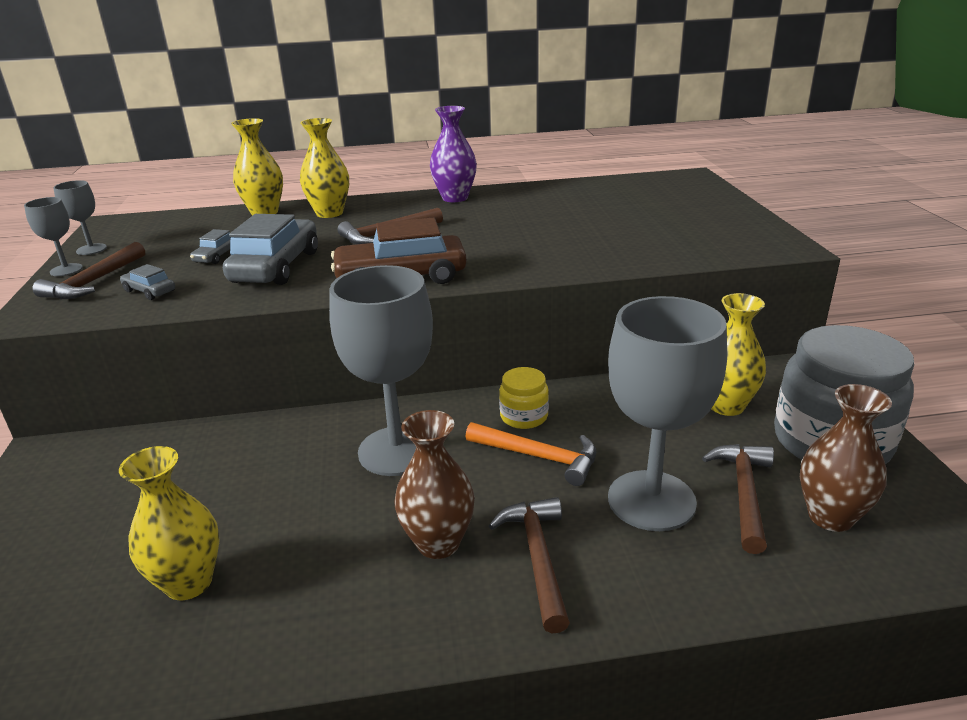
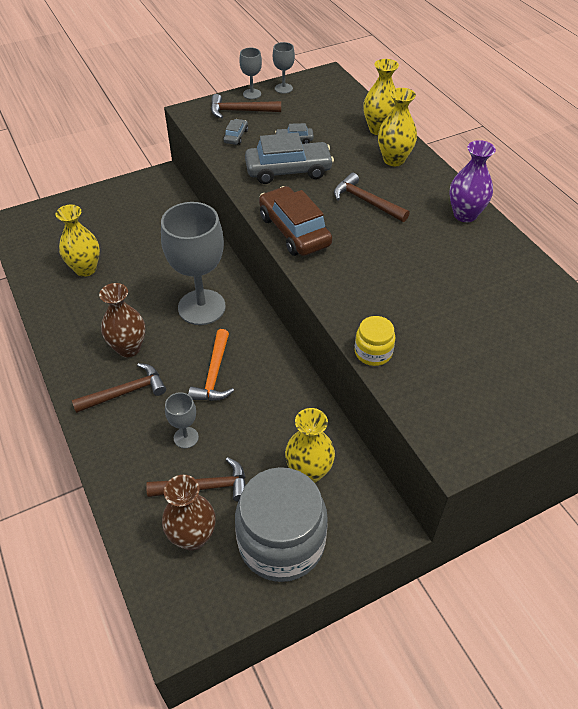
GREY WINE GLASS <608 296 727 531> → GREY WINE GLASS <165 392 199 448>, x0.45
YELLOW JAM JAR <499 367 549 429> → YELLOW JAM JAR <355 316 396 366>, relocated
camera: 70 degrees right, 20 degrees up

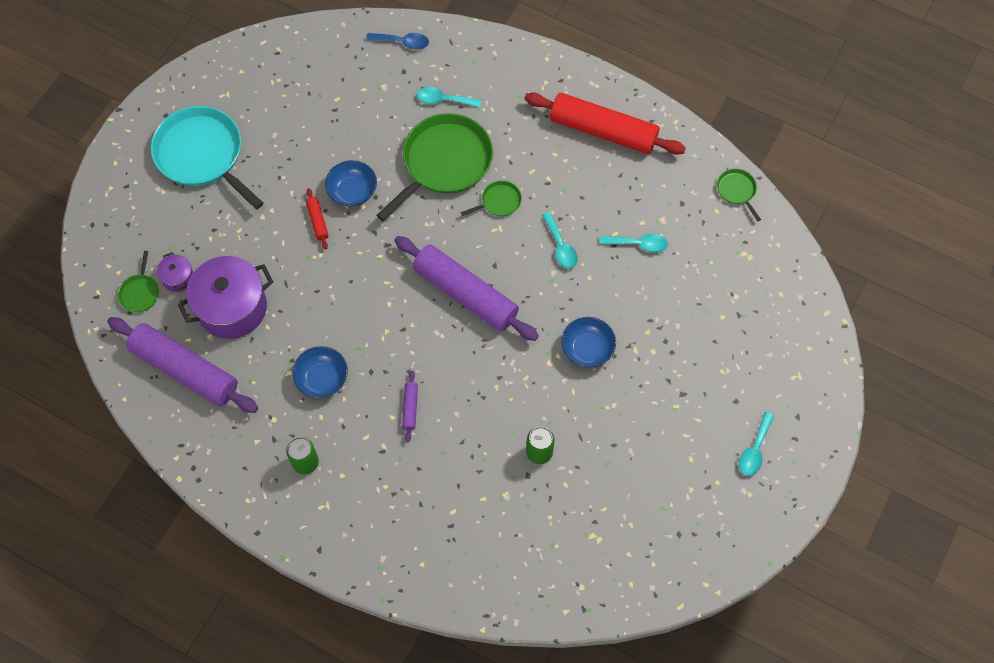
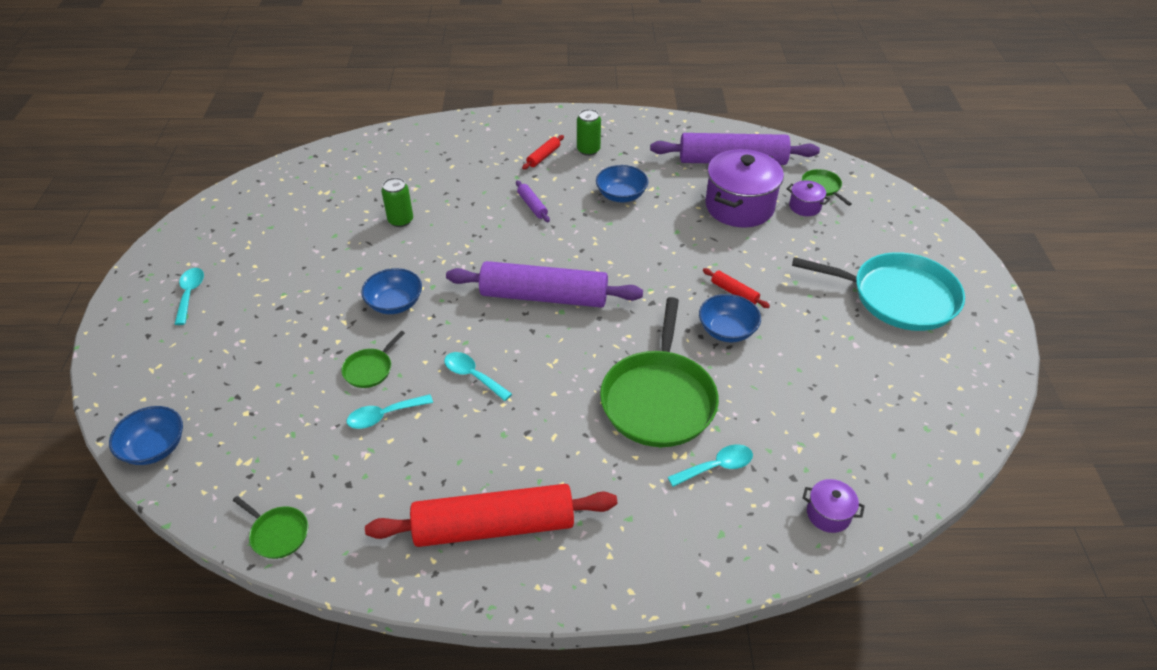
- → ROYAL BLUE DEEP DISH <109 406 183 465>
GREEN PAN <461 181 522 216> → GREEN PAN <341 331 405 388>, relocated
- → RED PASTRY ROLLER <522 135 564 170>
ROYAL BLUE SPOON <366 33 429 49> → PURPLE COOKING POT <803 479 865 533>
camera: 150 degrees right, 20 degrees down

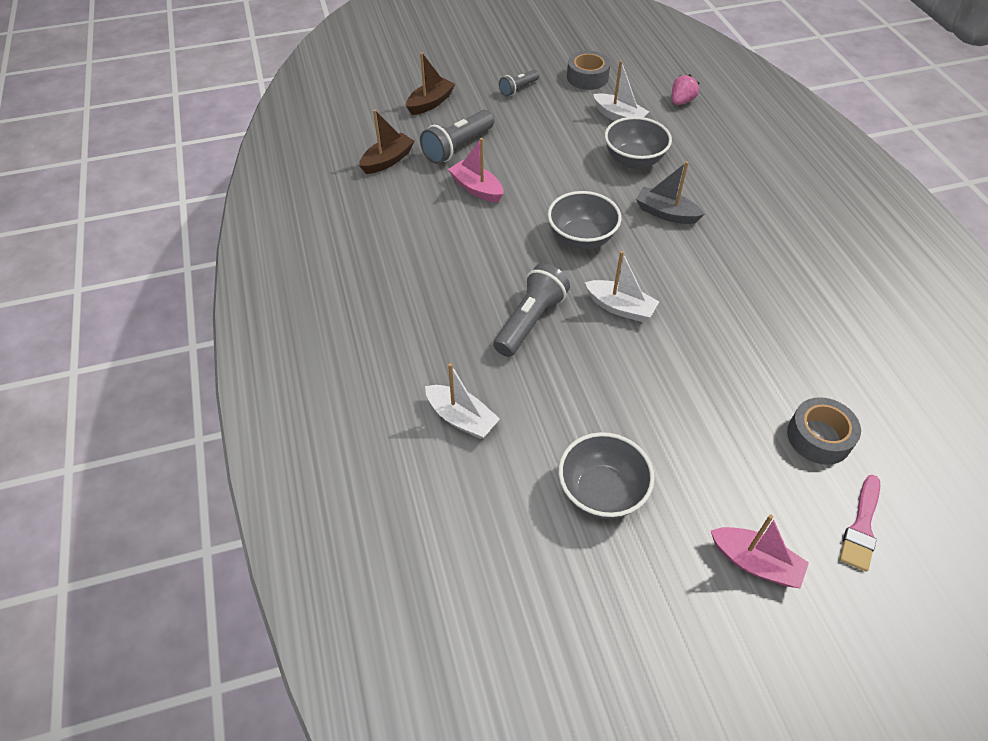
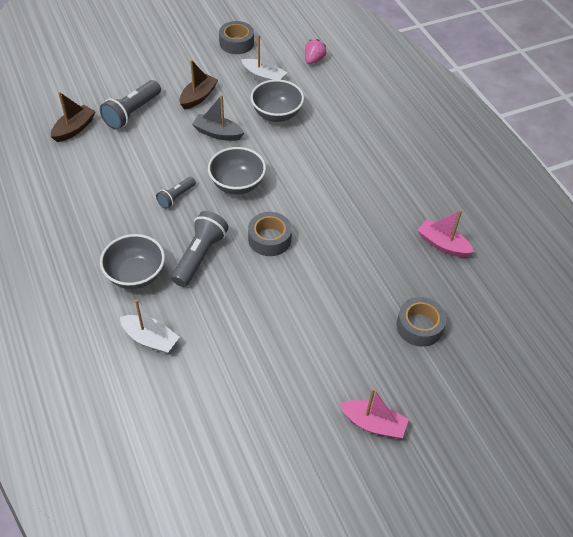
GREY DEEP DISH <559 432 655 519> → GREY DEEP DISH <100 234 165 289>, relocated
GREY FLASHLIGHT <499 70 539 96> → GREY FLASHLIGHT <156 177 196 209>, relocated
RUSSET BOAT <406 52 455 115> → RUSSET BOAT <180 60 218 110>, relocated
GREY BOAT <636 161 705 224> → GREY BOAT <192 95 244 141>, relocated
WHITE BOAT <585 251 659 322> → GREY ROLL OF TAPE <248 212 292 256>
ROSY BOAT <448 138 503 202> → ROSY BOAT <417 210 474 257>, relocated
ROSY PAINT BRUSH <839 475 881 572> → -
camera: 10 degrees left, 0 degrees up

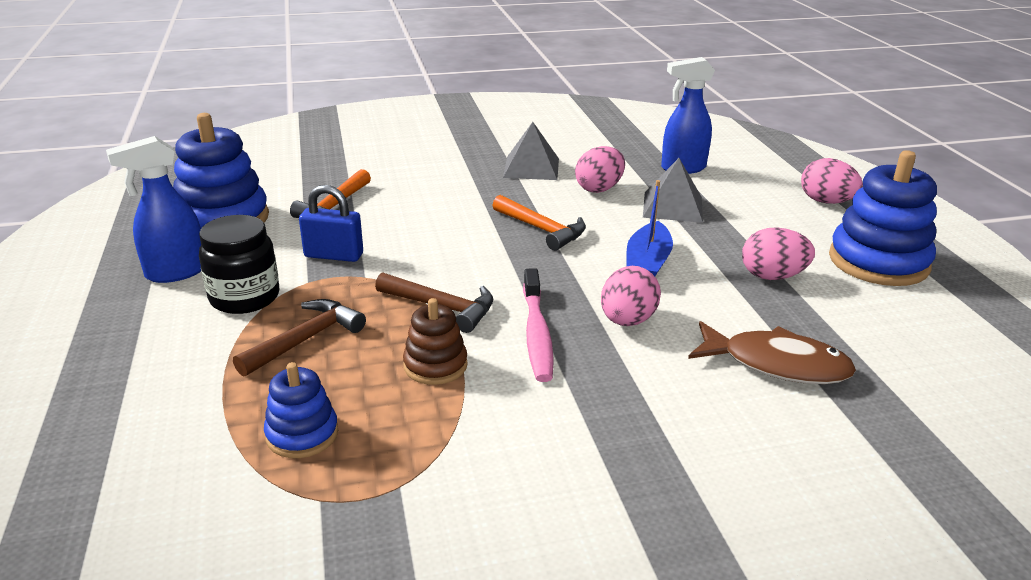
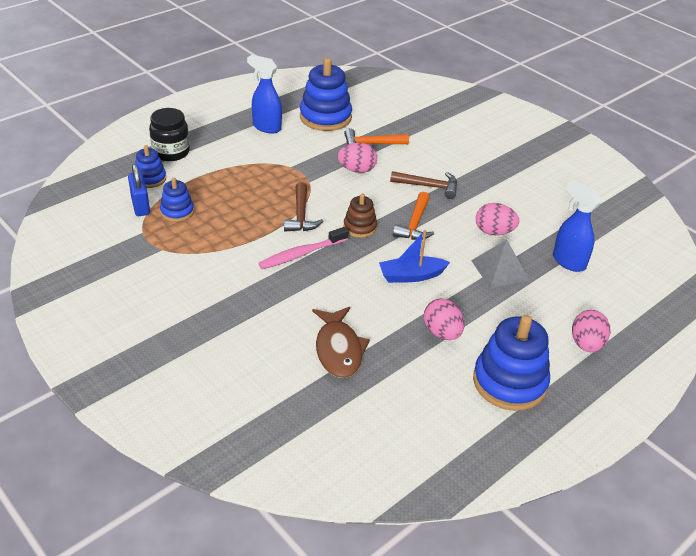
ROYAL BLUE PADLOCK <299 185 363 262> → ROYAL BLUE PADLOCK <128 164 150 216>, relocated
- → ROYAL BLUE RING STACKER <135 145 166 188>
BLACK JAM JAR <199 215 279 314> → BLACK JAM JAR <149 108 190 161>, relocated
ROSY EGG SHAPE <601 266 661 326> → ROSY EGG SHAPE <337 143 377 173>, relocated
RUSSET RING STACKER <403 298 468 385> → RUSSET RING STACKER <343 193 377 238>, relocated
RUSSET CLAW HAMMER <233 299 366 377> → RUSSET CLAW HAMMER <390 171 457 199>, relocated
GREY PYRAMID SHAPE <503 122 559 180> → -
camera: 60 degrees right, 10 degrees up

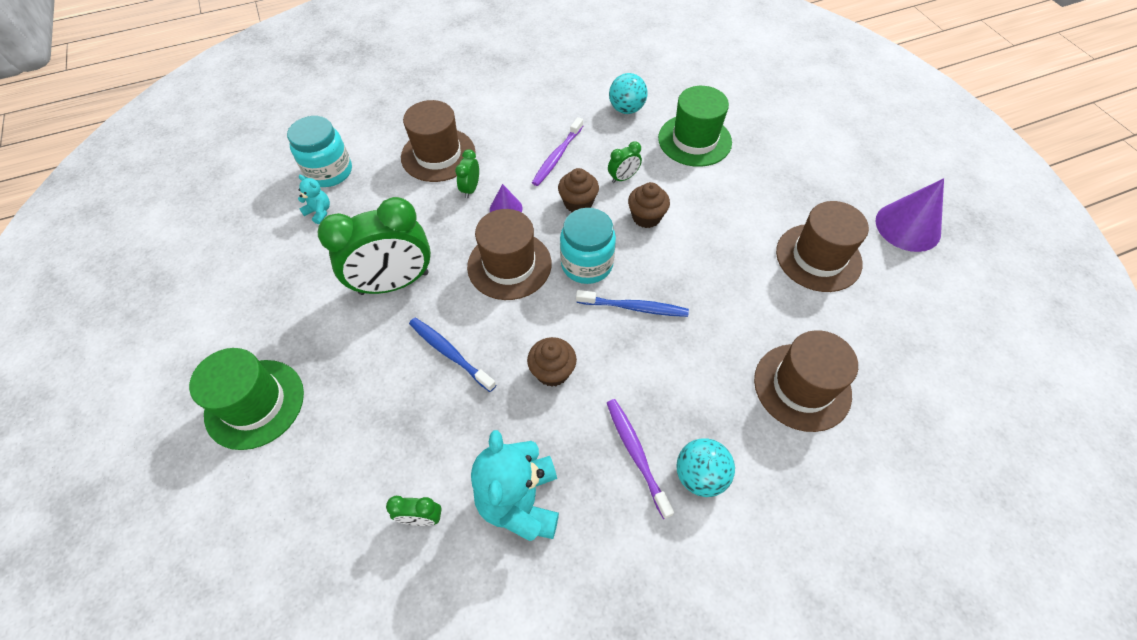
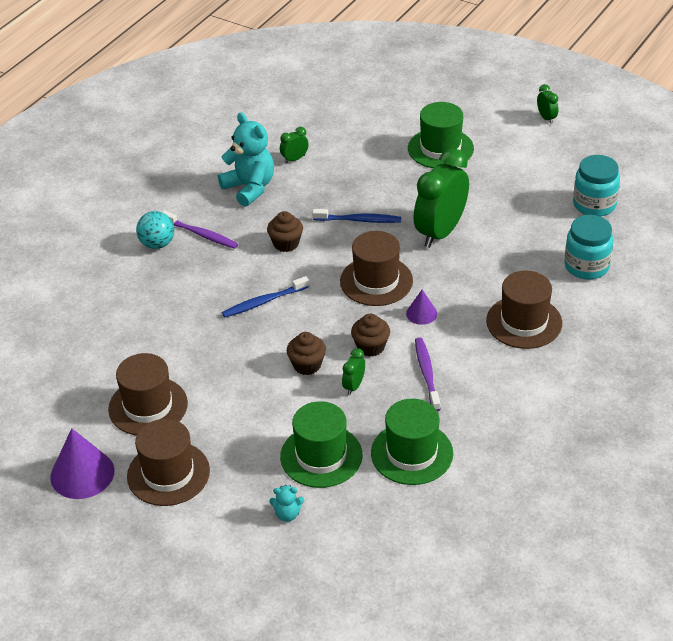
RUSSET HAT <754 330 858 432> → RUSSET HAT <127 419 210 506>, relocated
TEAL STUFFED BEAR <298 175 330 224> → TEAL STUFFED BEAR <269 485 304 522>, relocated
TEAL PLAY BALL <609 73 648 114> → GREEN HAT <371 399 453 485>
GREEN BEDSIDE CLOCK <455 149 479 198> → GREEN BEDSIDE CLOCK <537 84 558 124>, relocated
TEAL JAM JAR <560 208 616 284> → TEAL JAM JAR <573 155 620 217>, relocated
camera: 145 degrees right, 15 degrees down

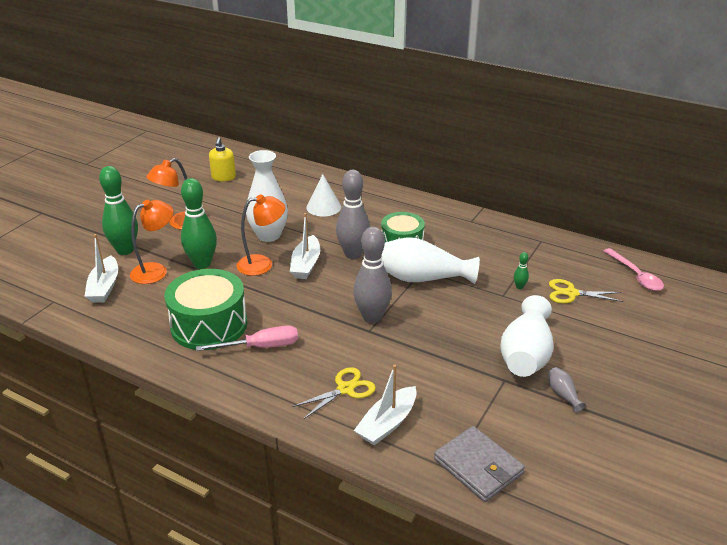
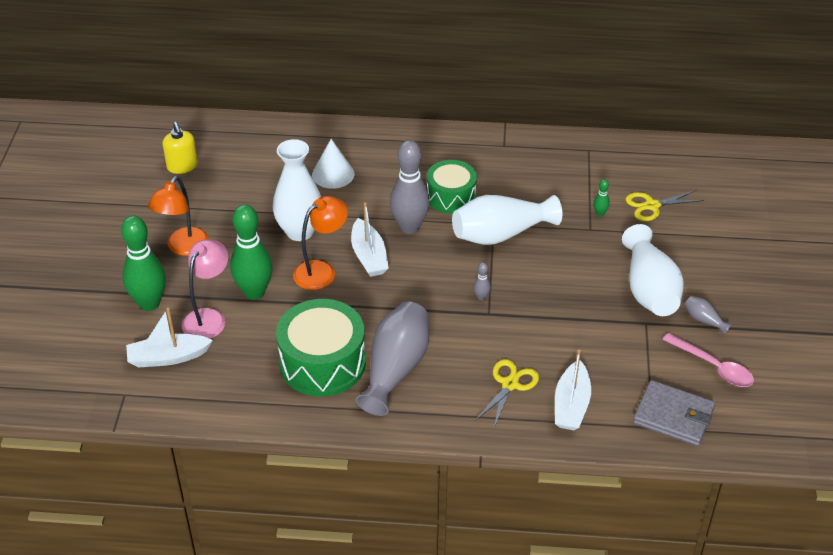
WHITE BOAT <84 234 118 303> → WHITE BOAT <126 308 213 368>, 105 degrees clockwise
ORANGE LAMP <130 200 173 284> → ROSY LAMP <182 239 228 339>
ROSY SCREWDRIVER <196 325 298 351> → GREY FLOWER VASE <356 302 429 416>
GREY BOWLING PIN <353 227 392 323> → GREY BOWLING PIN <473 262 491 300>, x0.41
ROSY SPOON <604 248 664 291> → ROSY SPOON <663 333 754 387>, relocated
camera: 25 degrees left, 10 degrees up

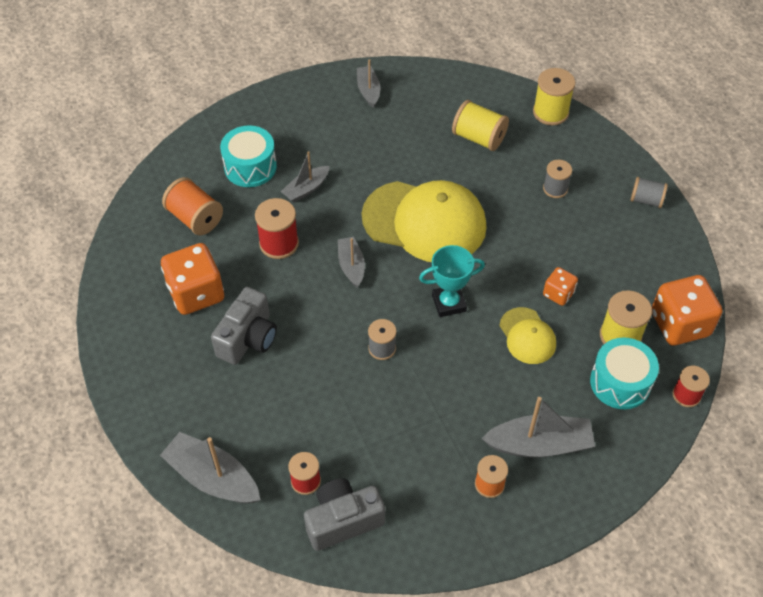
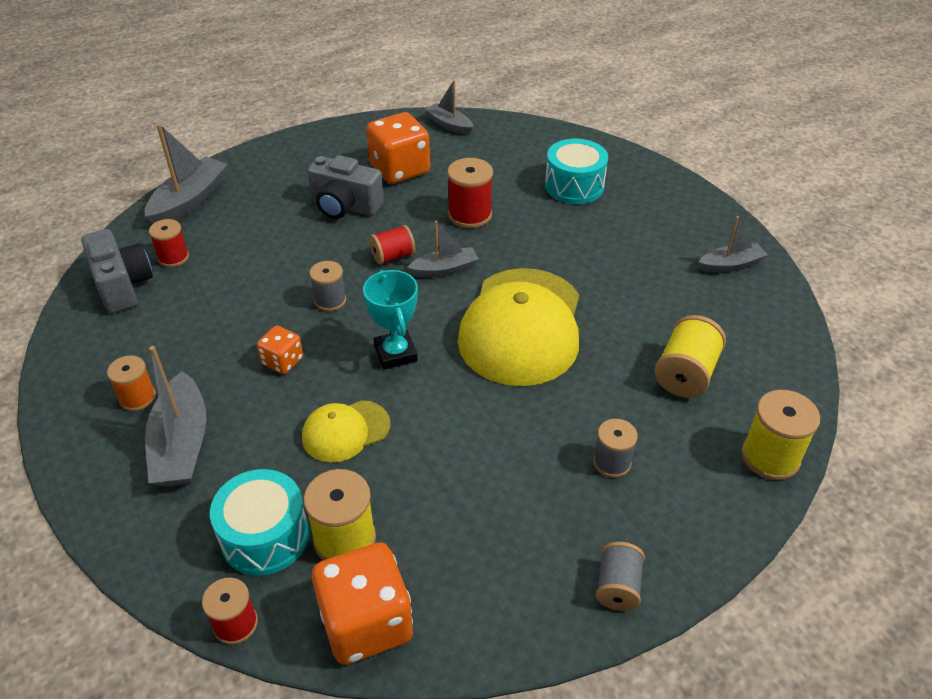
ORANGE DICE <543 267 578 306> → ORANGE DICE <257 326 303 374>, relocated
- → RED BOBBIN <369 225 415 265>
GREY BOAT <281 151 330 203> → GREY BOAT <425 80 473 135>, relocated
ORANGE BOBBIN <162 177 223 235> → -
camera: 85 degrees right, 10 degrees down

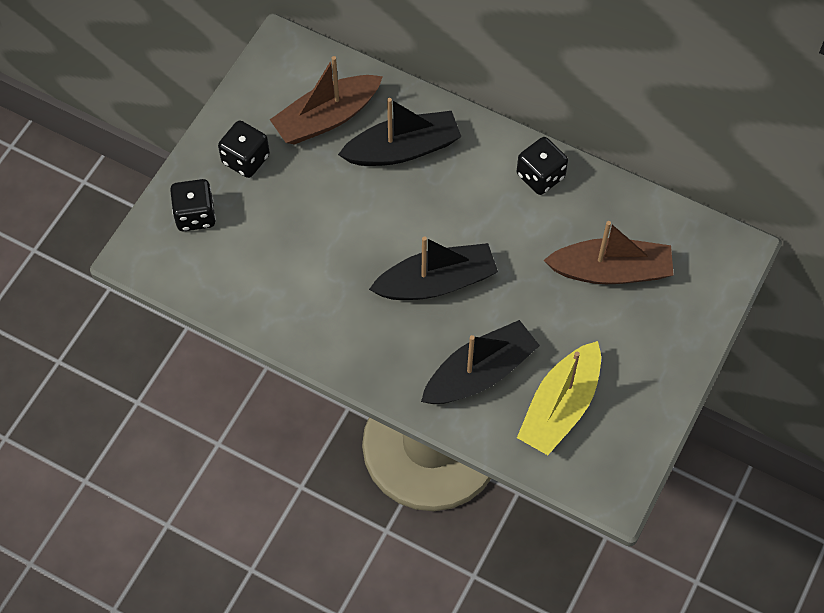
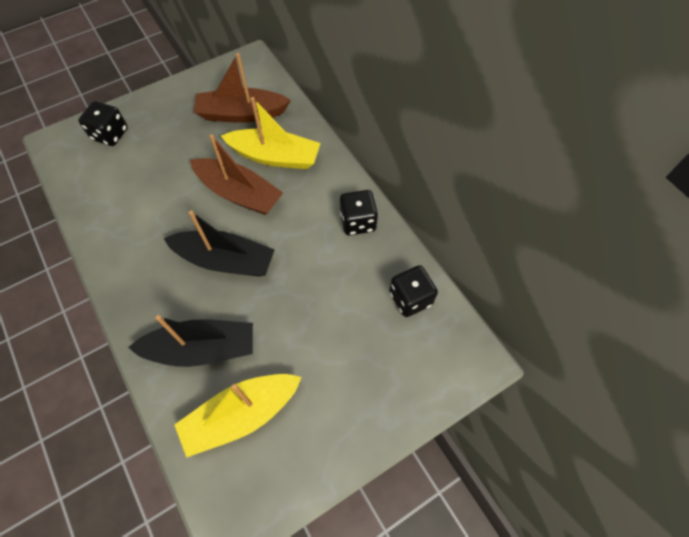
RUSSET BOAT <543 221 674 284> → RUSSET BOAT <190 134 283 215>, relocated
BLACK BOAT <338 98 461 166> → YELLOW BOAT <221 97 321 169>
BLACK DICE <218 121 270 178> → BLACK DICE <389 265 438 317>, relocated
camera: 30 degrees right, 0 degrees up

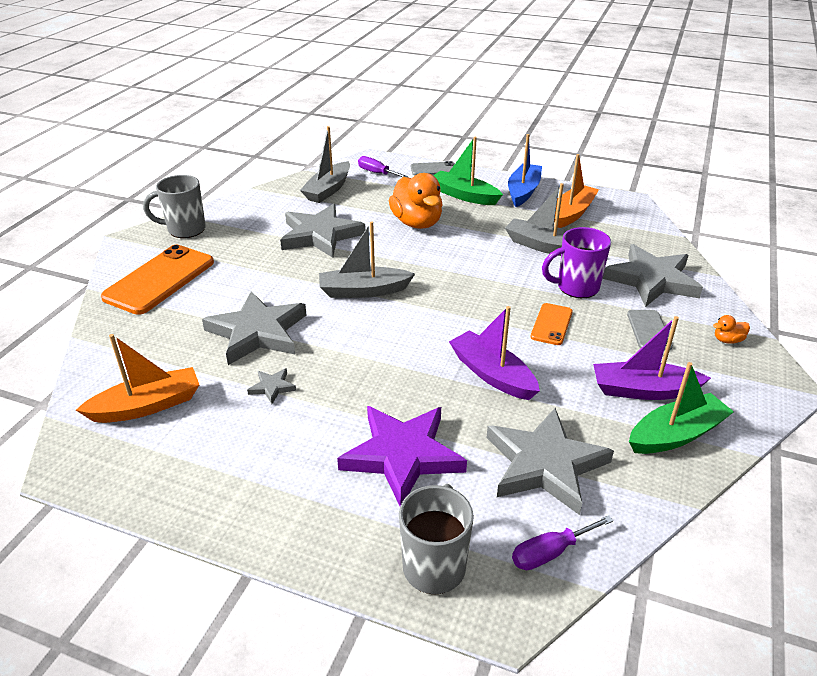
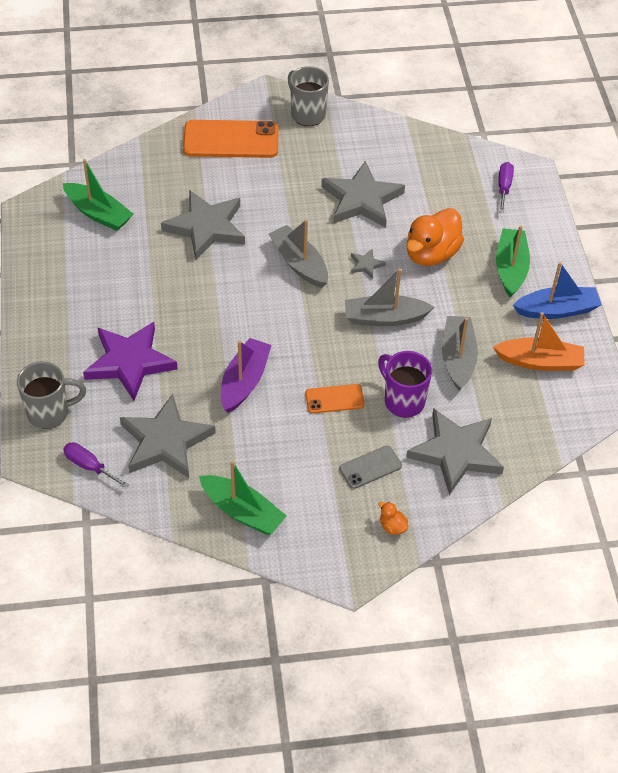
ORANGE BOAT <76 334 199 423> → GREEN BOAT <63 159 133 231>
GREY BOAT <300 126 350 203> → GREY BOAT <345 269 434 326>, relocated
GREY STAR <247 368 296 404> → GREY STAR <351 249 386 279>, relocated
GREY PHONE <411 161 455 175> → -
PURPLE BOAT <593 316 711 400> → -
camera: 60 degrees right, 15 degrees up

